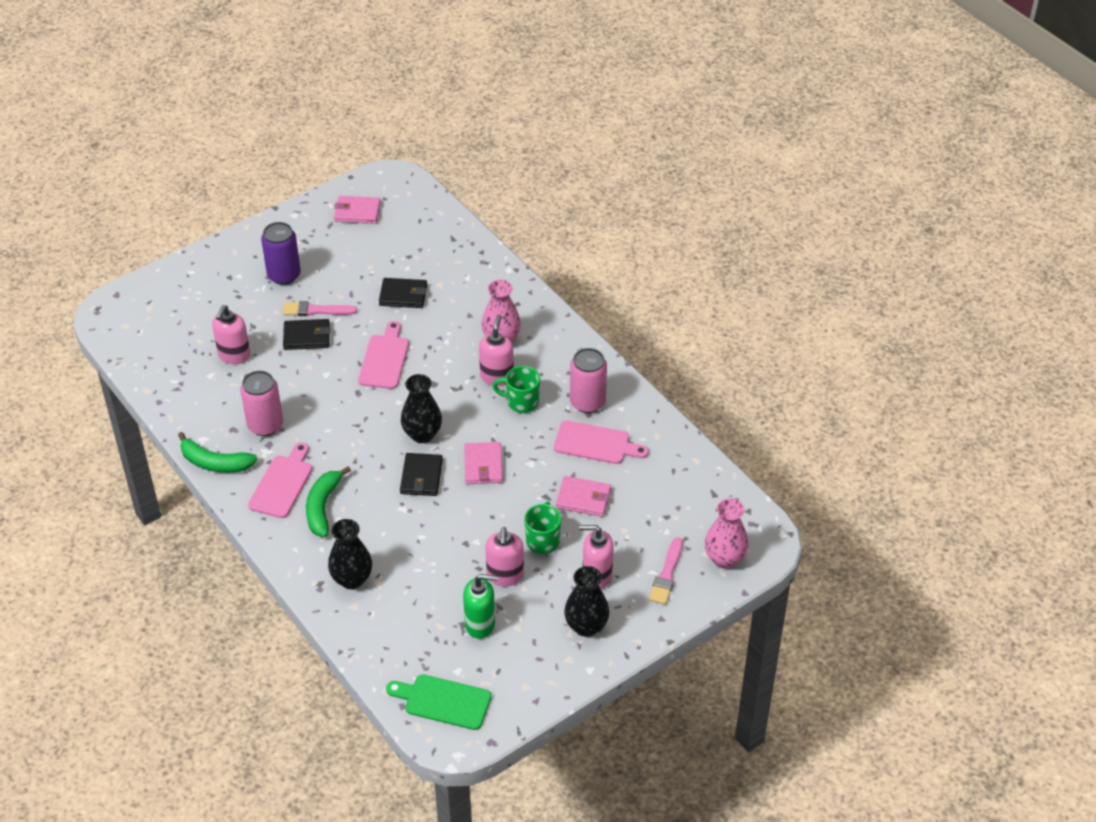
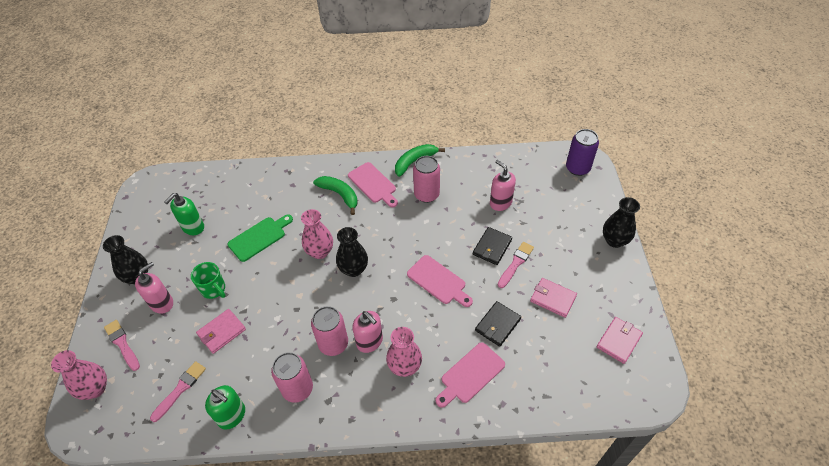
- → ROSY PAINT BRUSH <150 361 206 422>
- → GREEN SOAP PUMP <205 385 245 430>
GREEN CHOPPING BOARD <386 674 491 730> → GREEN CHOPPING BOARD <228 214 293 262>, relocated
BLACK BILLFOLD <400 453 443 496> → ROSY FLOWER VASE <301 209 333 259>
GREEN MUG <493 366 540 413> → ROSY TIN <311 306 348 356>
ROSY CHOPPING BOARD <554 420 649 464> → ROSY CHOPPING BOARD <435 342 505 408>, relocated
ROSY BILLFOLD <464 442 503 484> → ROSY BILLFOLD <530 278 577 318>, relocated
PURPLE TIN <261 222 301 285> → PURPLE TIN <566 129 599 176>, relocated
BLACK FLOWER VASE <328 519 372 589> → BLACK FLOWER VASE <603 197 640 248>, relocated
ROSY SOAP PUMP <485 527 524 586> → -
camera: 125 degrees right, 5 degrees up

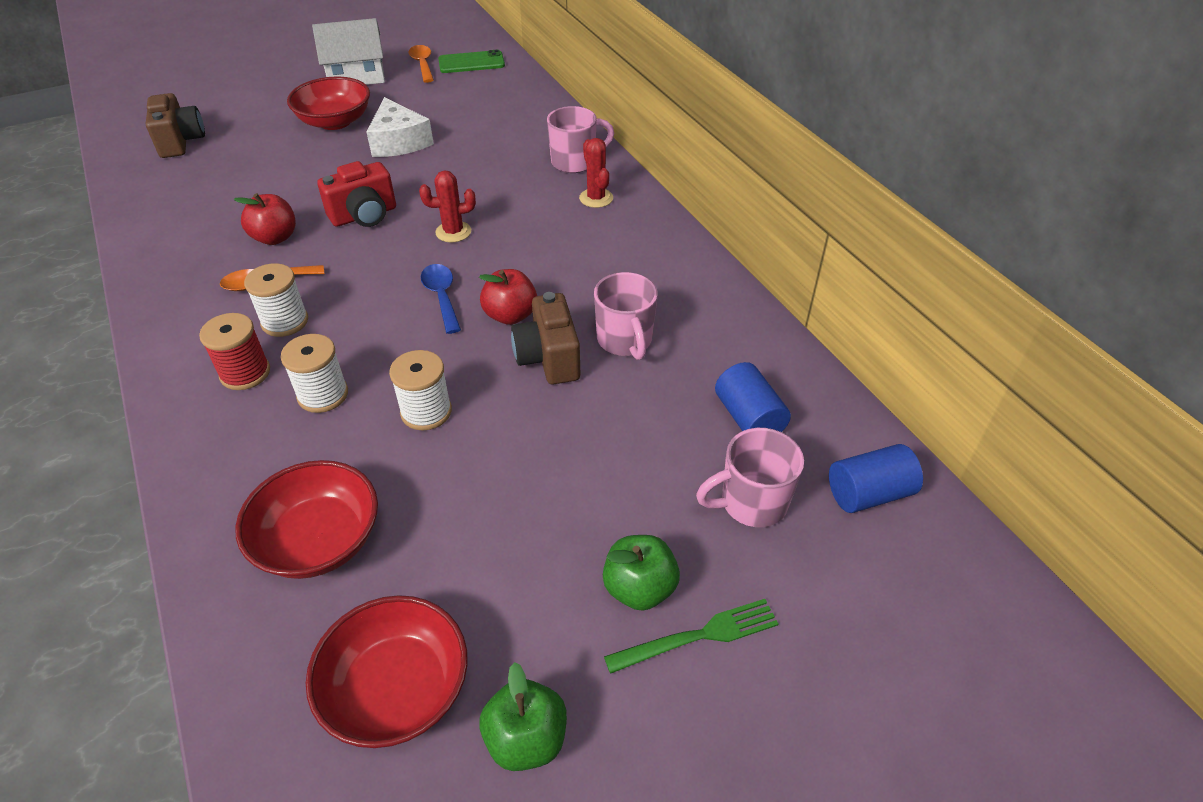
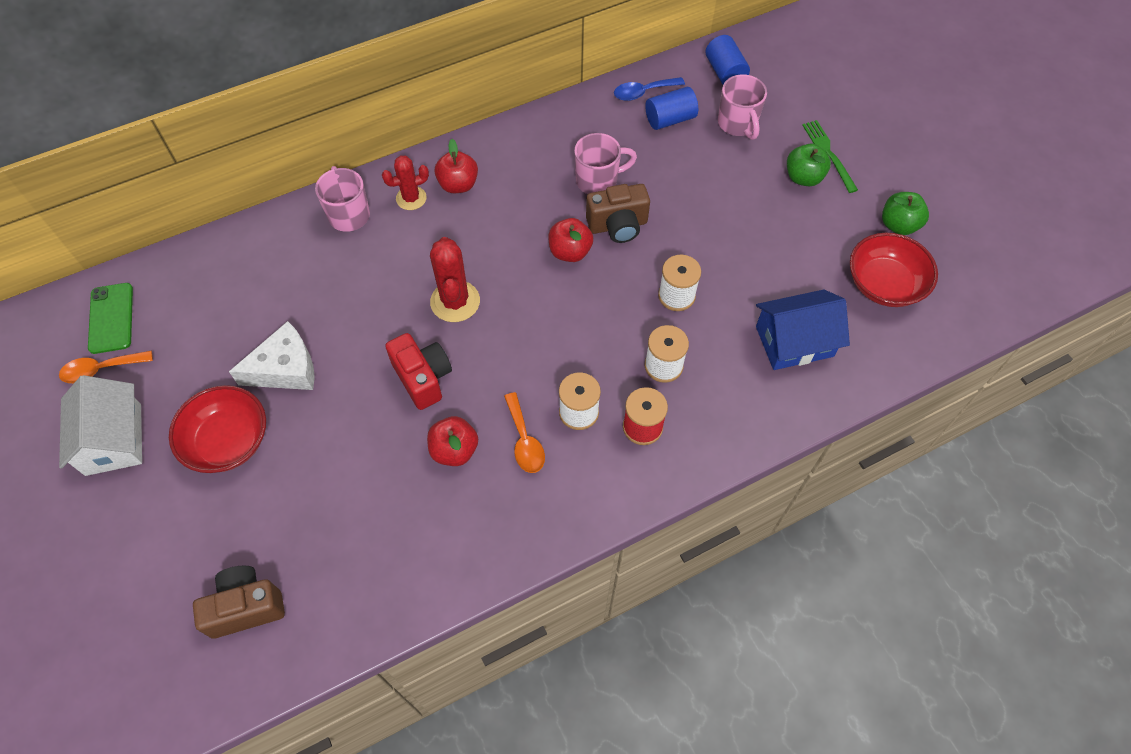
RED PRICKLY PLANT <419 170 476 242> → RED PRICKLY PLANT <430 237 480 322>, x1.52
- → RED APPLE FRUIT <434 139 478 193>
ROYAL BLUE SPOON <421 264 461 334> → ROYAL BLUE SPOON <614 77 685 101>, relocated
RED DEEP DISH <235 460 378 579> → ROYAL BLUE TOY HOUSE <756 289 850 370>
camera: 90 degrees left, 15 degrees up

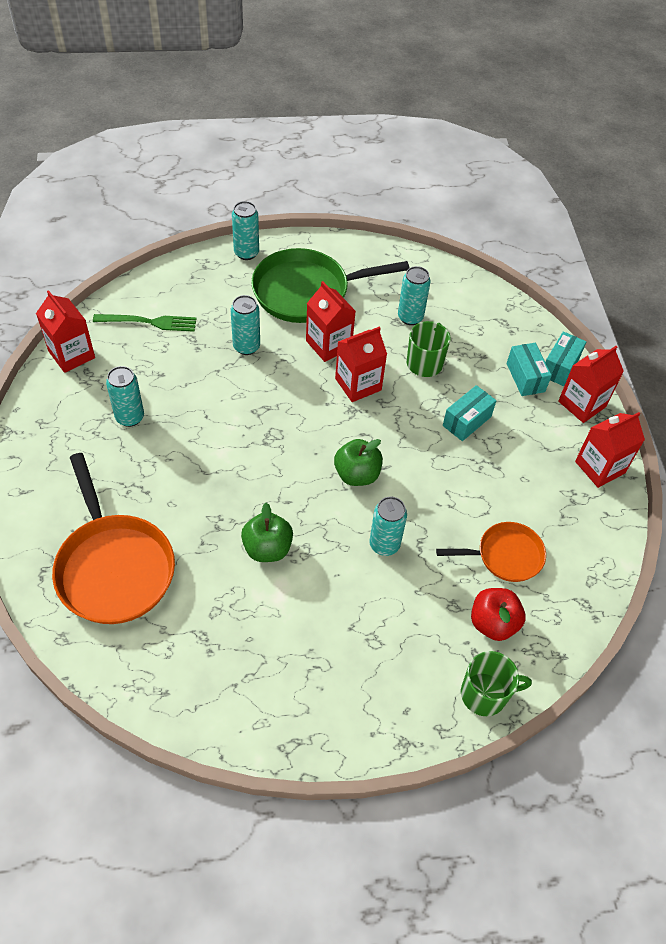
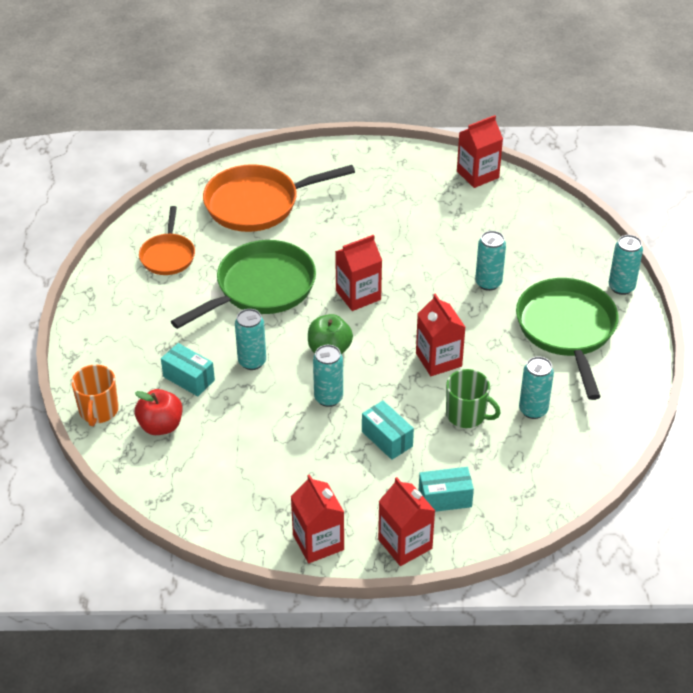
GREEN MUG <461 651 532 716> → ORANGE MUG <71 365 119 426>
ORANGE PAN <436 522 546 582> → ORANGE PAN <139 206 195 275>, relocated
TEAL PACKAGE <545 331 586 386> → TEAL PACKAGE <161 343 215 396>, relocated
GREEN APPLE FRUIT <241 503 293 562> → GREEN PAN <171 240 316 329>
TEAL TIN <106 366 144 427> → TEAL TIN <313 345 343 407>, relocated
RED MILK CARTON <306 281 356 362> → RED MILK CARTON <335 235 382 311>, relocated
GREEN TABLE FORK <93 314 197 332> → -
camera: 100 degrees right, 10 degrees down

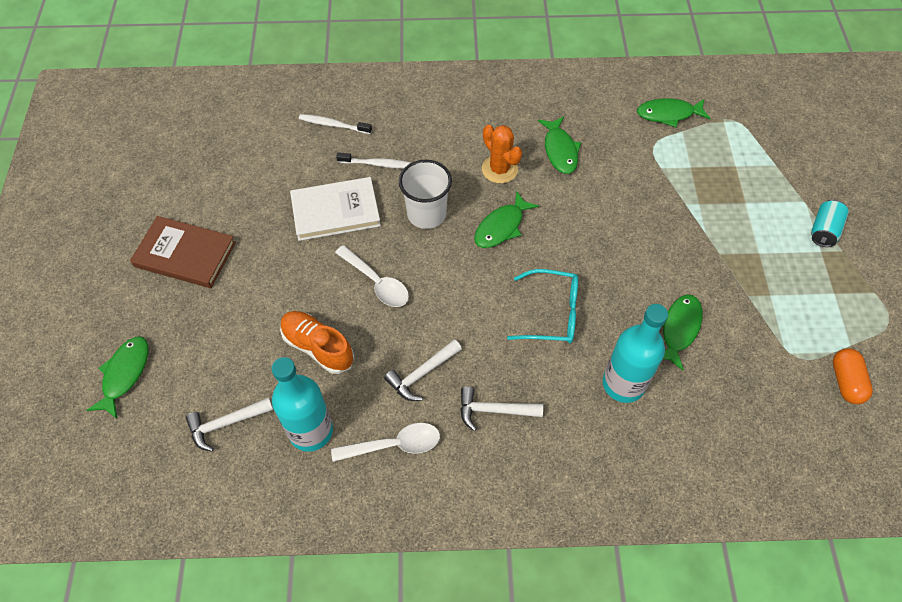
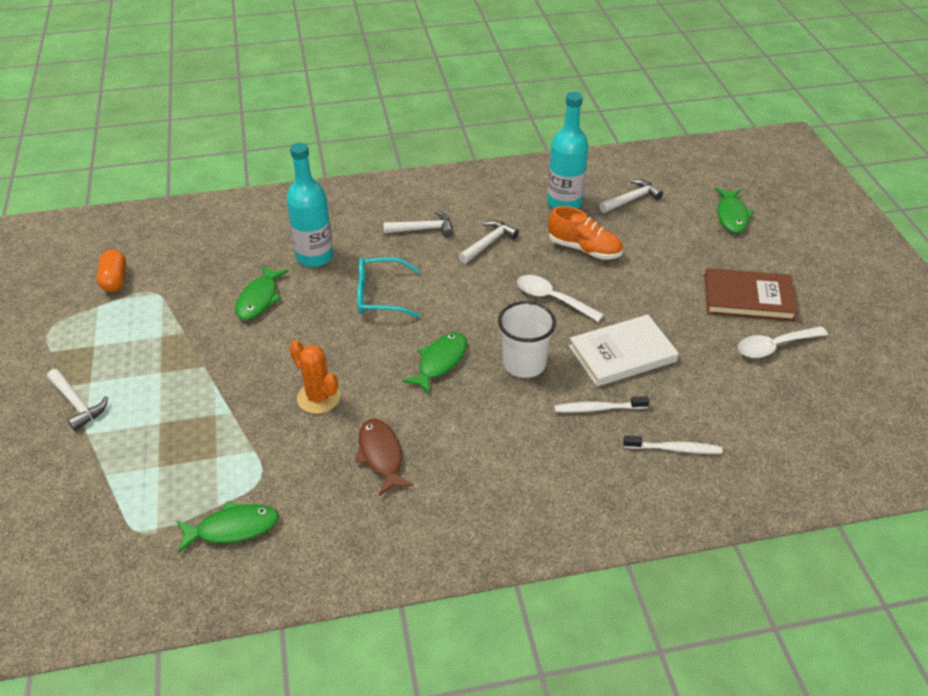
TEAL TIN <811 199 849 247> → WHITE CLAW HAMMER <47 369 108 431>
ORANGE PRICKLY PLANT <482 125 522 183> → ORANGE PRICKLY PLANT <289 340 340 414>, relocated
GREEN FISH <538 116 581 174> → RUSSET FISH <355 419 414 496>
WHITE SPOON <331 423 440 462> → WHITE SPOON <738 326 828 358>, relocated
camera: 170 degrees right, 15 degrees down

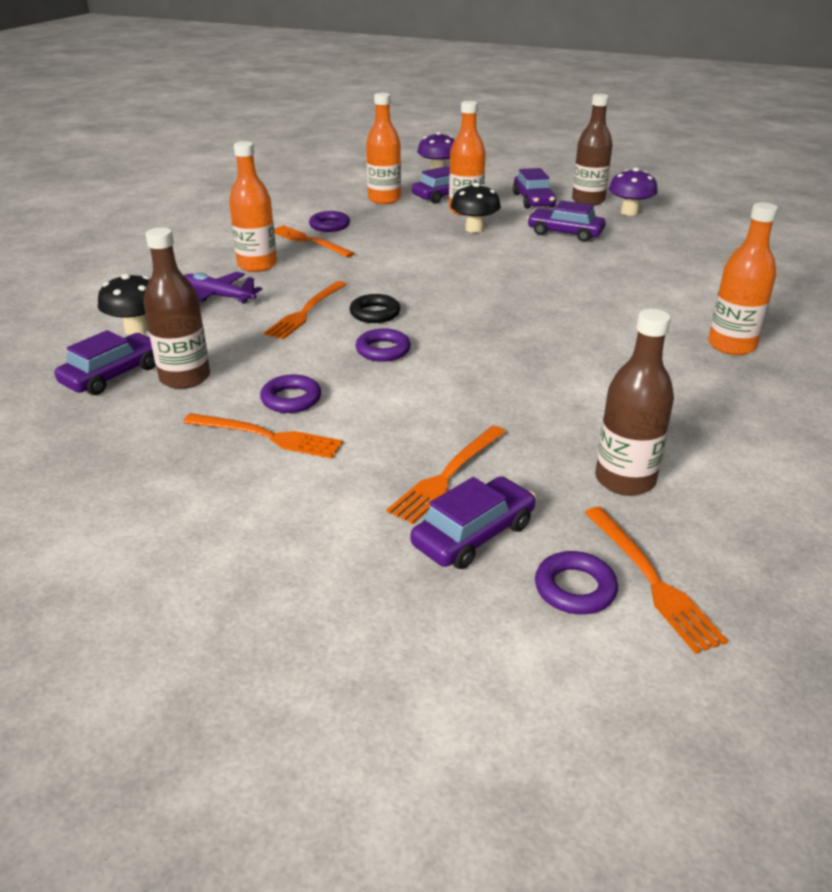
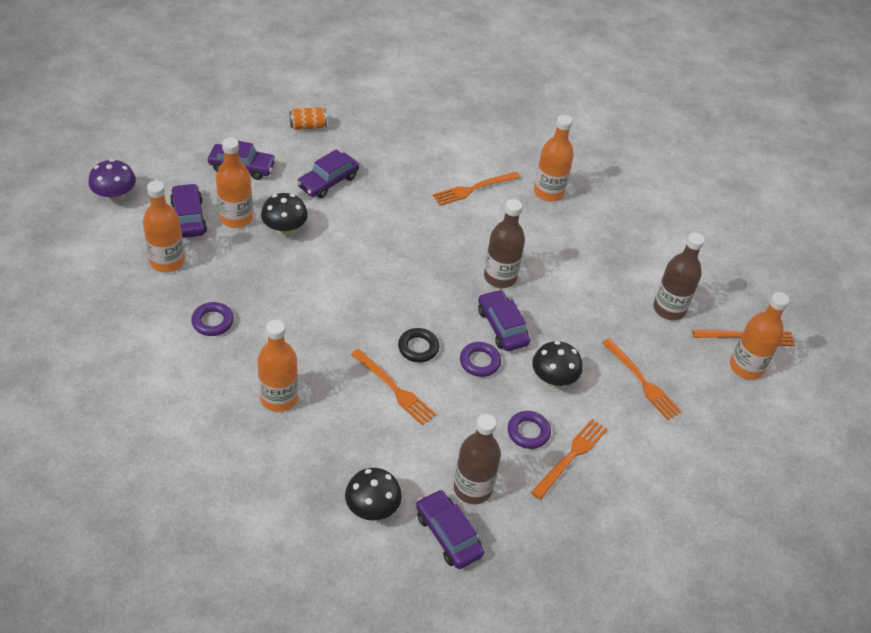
PURPLE MUSHROOM <609 168 658 216> → ORANGE TIN <290 107 327 130>
ORANGE TABLE FORK <274 225 355 257> → ORANGE TABLE FORK <433 172 520 206>, relocated
PURPLE AUTOMOBILE <411 476 536 569> → PURPLE AUTOMOBILE <478 289 530 351>, relocated
RUSSET FLASK <572 94 613 205> → RUSSET FLASK <484 199 525 288>, relocated
- → BLACK MUSHROOM <532 341 583 387>
PURPLE TORUS <535 551 618 615> → ORANGE FLASK <730 292 789 380>
PURPLE AEROPLANE <184 272 262 304> → -
camera: 75 degrees left, 15 degrees up

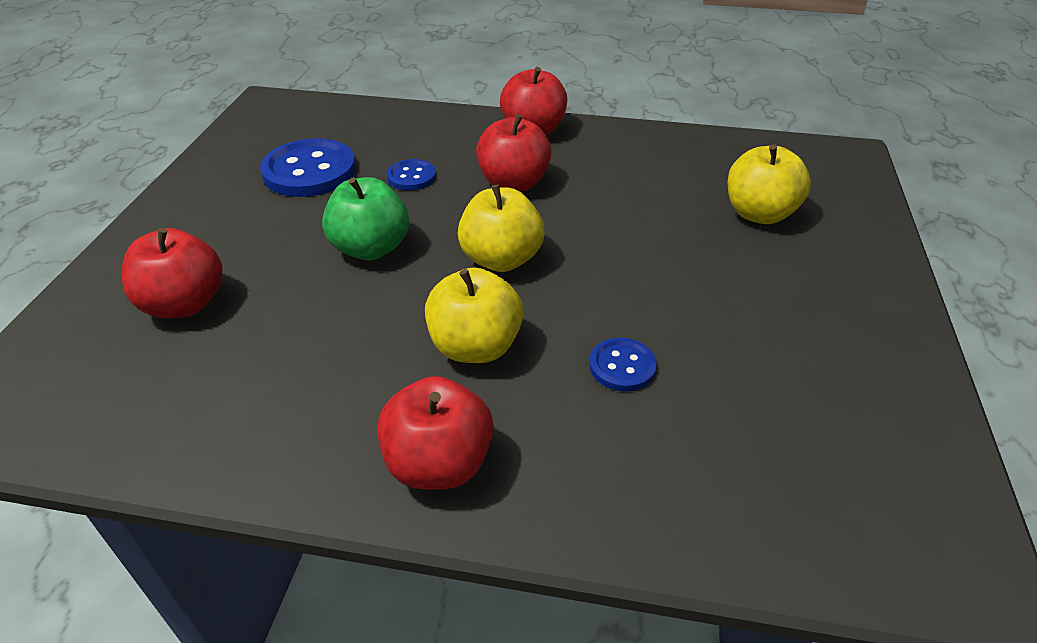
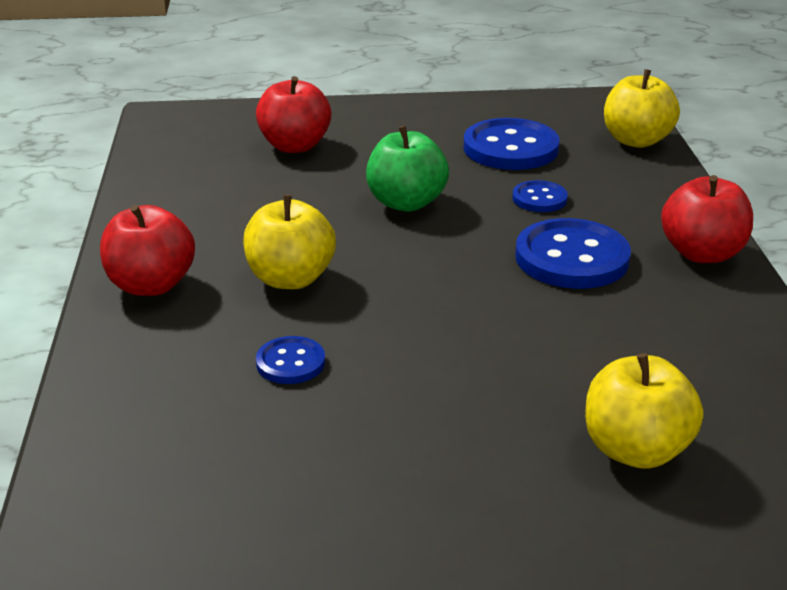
RED APPLE FRUIT <476 114 552 192> → ROYAL BLUE SHIRT BUTTON <515 218 631 289>
YELLOW APPLE FRUIT <458 184 544 272> → YELLOW APPLE FRUIT <604 69 680 148>, relocated
camera: 75 degrees right, 10 degrees down

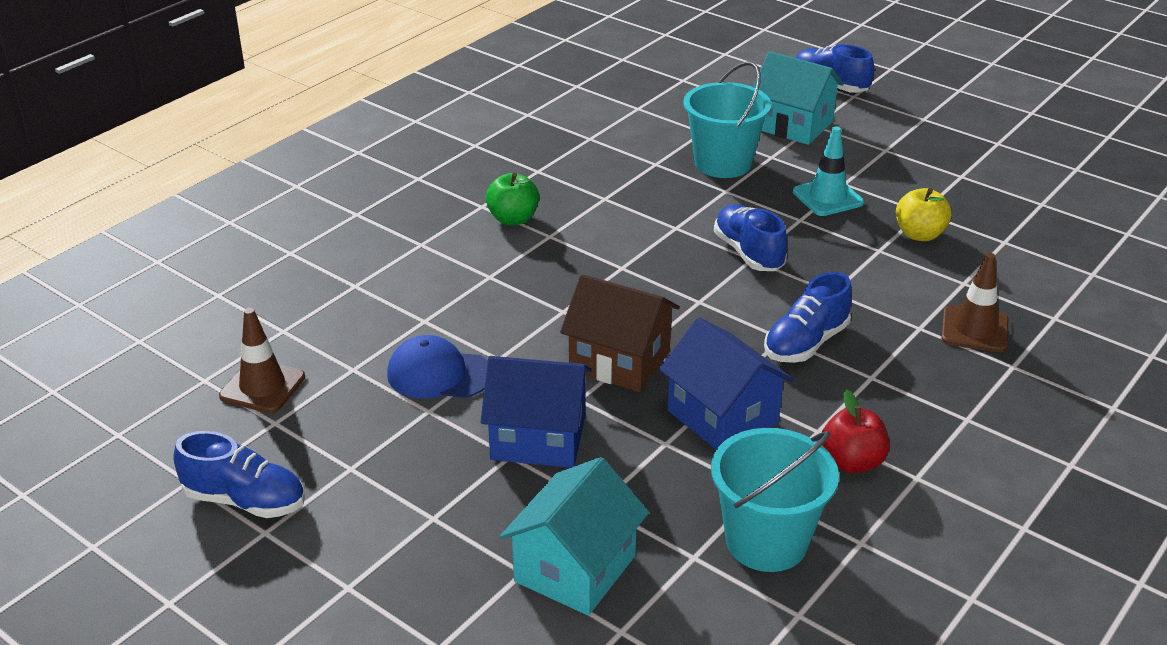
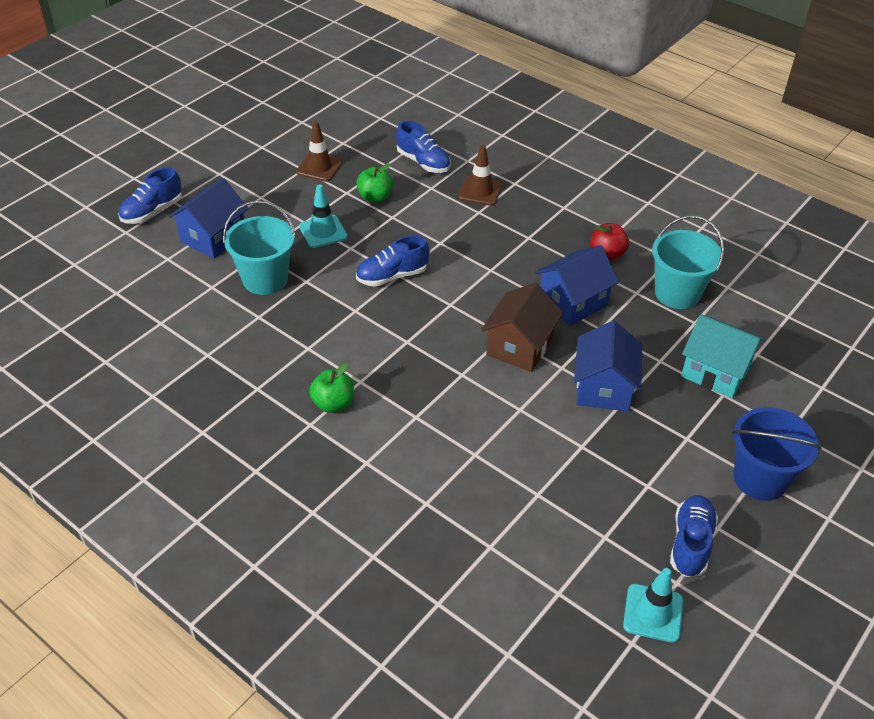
TEAL TOY HOUSE <753 51 844 145> → ROYAL BLUE TOY HOUSE <169 178 249 259>
RUSSET TRAFFIC CONE <219 308 305 413> → RUSSET TRAFFIC CONE <296 121 343 182>, relocated
YELLOW APPLE FRUIT <896 188 952 241> → GREEN APPLE FRUIT <357 163 393 203>
ROYAL BLUE SHOE <764 272 852 363> → ROYAL BLUE SHOE <396 121 451 173>, relocated
- → TEAL TRAFFIC CONE <623 568 683 643>
- → ROYAL BLUE SAND BUCKET <732 407 822 501>
ROYAL BLUE PEAKED CAP <387 335 488 398> → -
camera: 90 degrees left, 10 degrees up

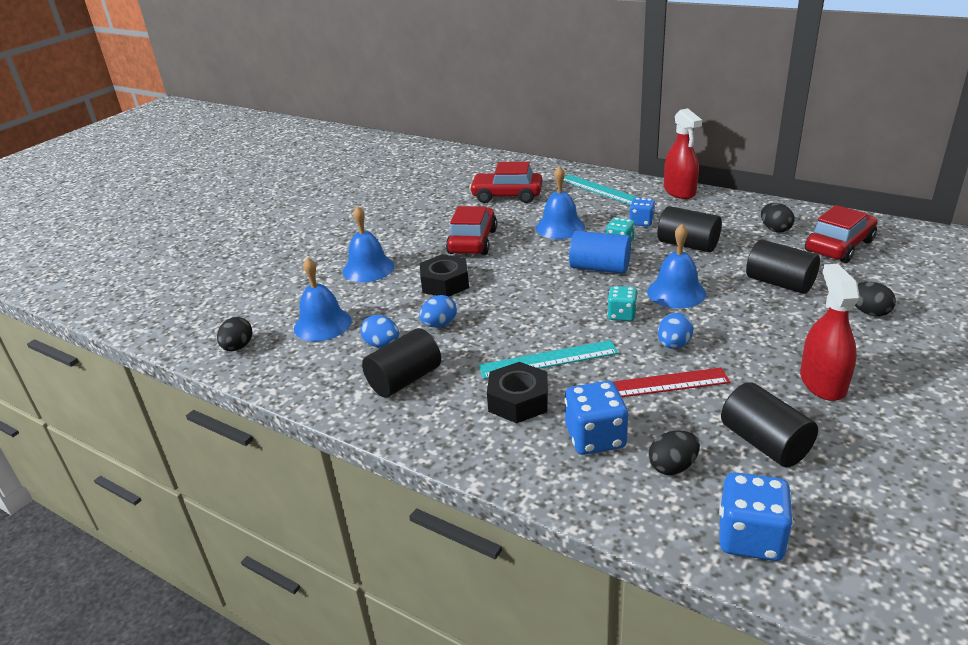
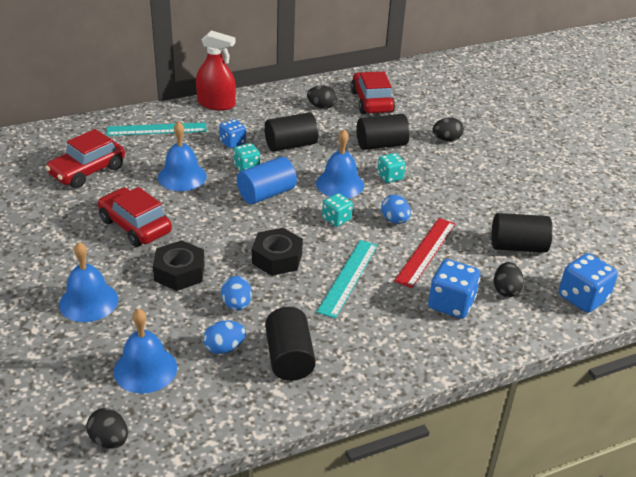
BLACK HEX NUT <487 362 548 423> → BLACK HEX NUT <252 228 303 276>, relocated
- → TEAL DICE <377 153 406 183>
RED SPRAY CLEANER <800 264 860 401> → -
camera: 60 degrees left, 5 degrees up

